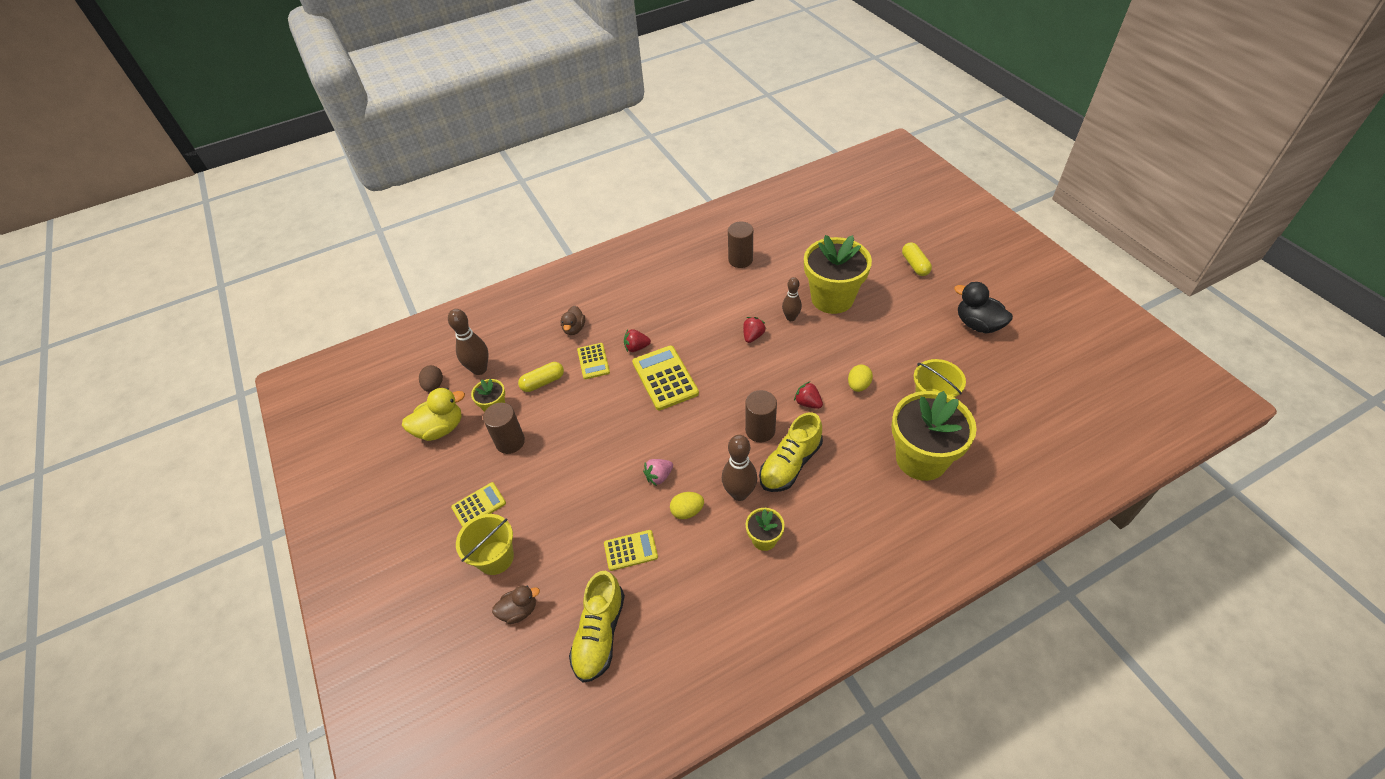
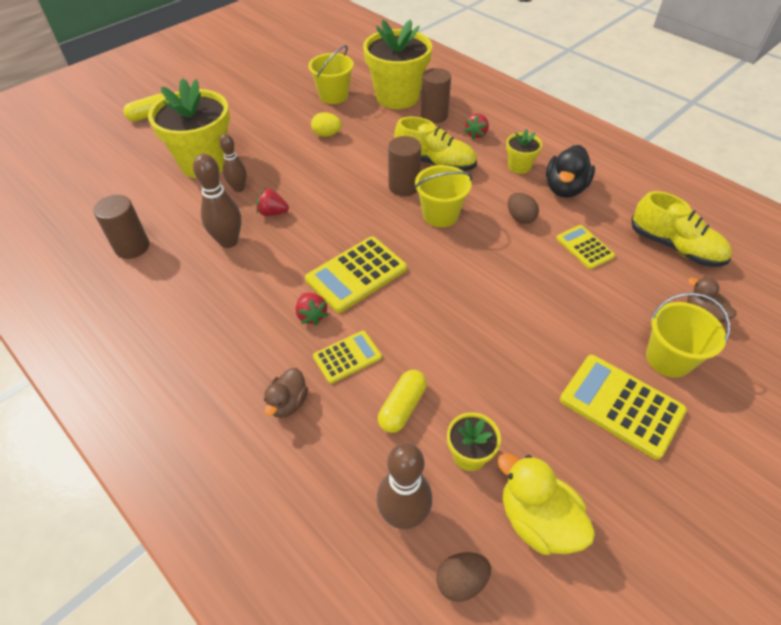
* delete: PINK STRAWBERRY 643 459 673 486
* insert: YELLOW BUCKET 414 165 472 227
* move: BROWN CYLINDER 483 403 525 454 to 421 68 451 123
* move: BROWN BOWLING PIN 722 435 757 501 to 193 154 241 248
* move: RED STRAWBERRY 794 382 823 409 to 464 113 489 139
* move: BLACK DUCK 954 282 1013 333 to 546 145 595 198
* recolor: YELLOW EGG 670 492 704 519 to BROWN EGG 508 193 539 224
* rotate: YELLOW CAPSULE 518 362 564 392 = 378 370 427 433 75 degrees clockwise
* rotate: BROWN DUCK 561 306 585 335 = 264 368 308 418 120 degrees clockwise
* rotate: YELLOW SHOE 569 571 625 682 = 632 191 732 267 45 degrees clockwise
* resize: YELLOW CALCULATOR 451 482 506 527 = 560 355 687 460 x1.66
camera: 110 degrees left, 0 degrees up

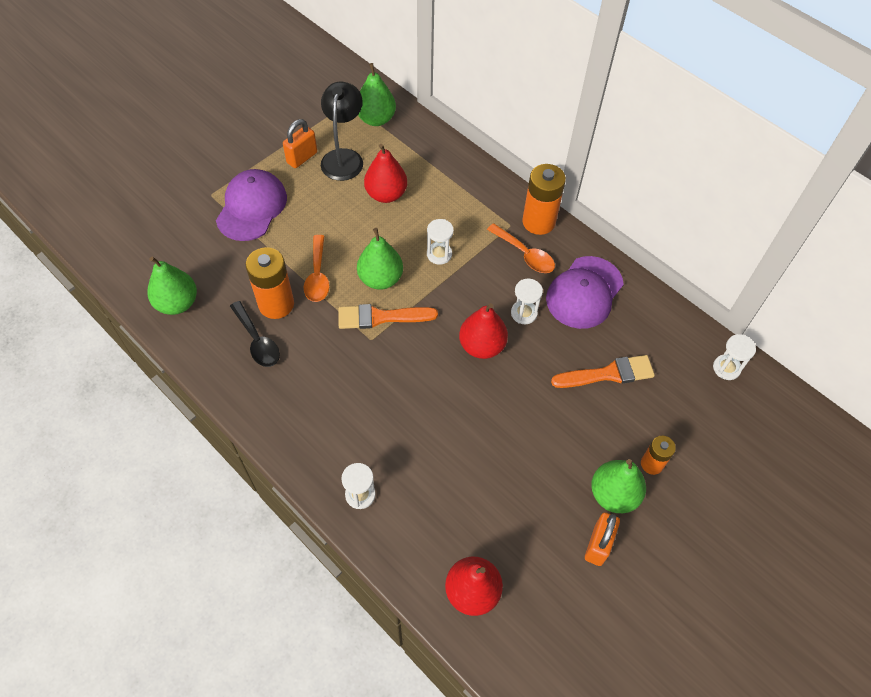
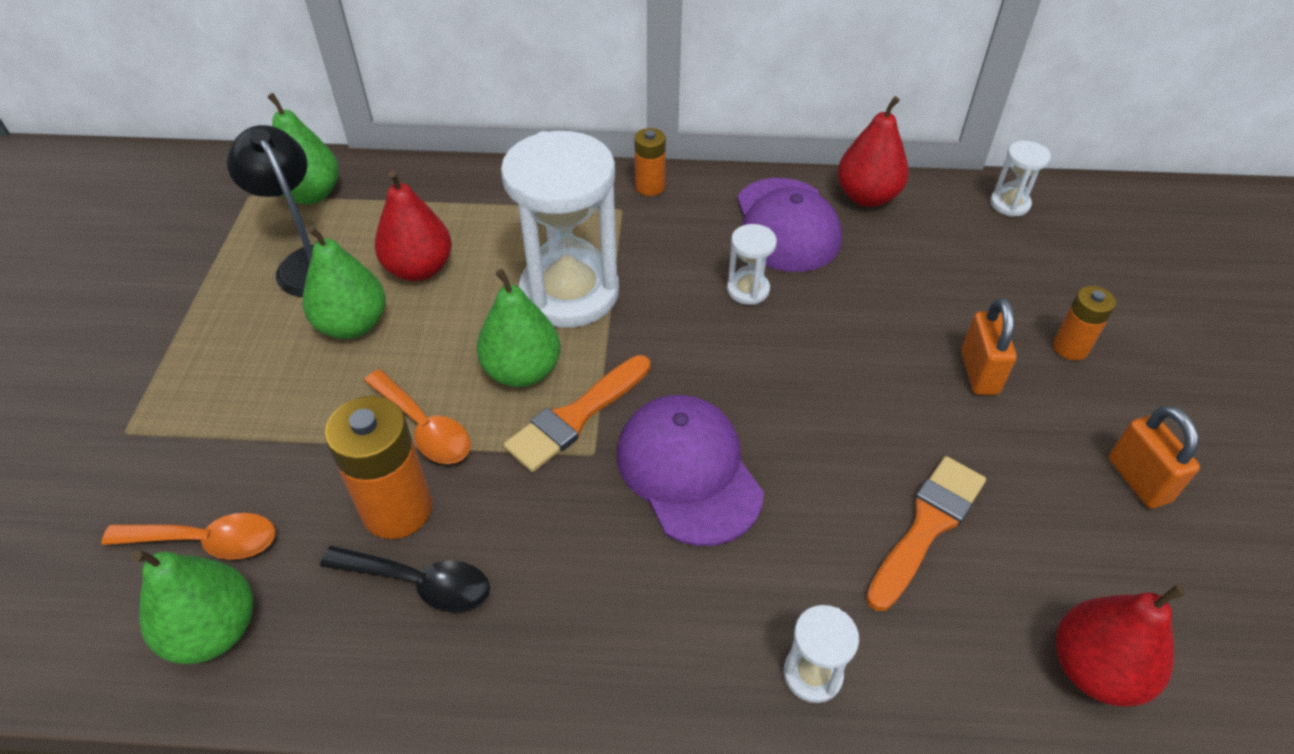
* move: PURPLE CAP 216 169 287 241 to 617 395 764 546
* move: ORANGE PADLOCK 283 119 317 168 to 961 298 1017 395
* move: RED PEAR 459 303 508 359 to 837 96 909 207
* move: ORANGE SPOON 487 223 555 273 to 101 513 275 559
* move: ORANGE BRUSH 551 355 655 388 to 866 456 986 611
* move: GREEN PEAR 591 459 646 513 to 303 226 385 339
* resize: WHITE HOURGLASS 427 219 454 265 = 501 131 619 328 x2.31
* resize: ORANGE BATTERY 522 164 566 235 = 634 128 666 196 x0.58
camera: 40 degrees left, 10 degrees down

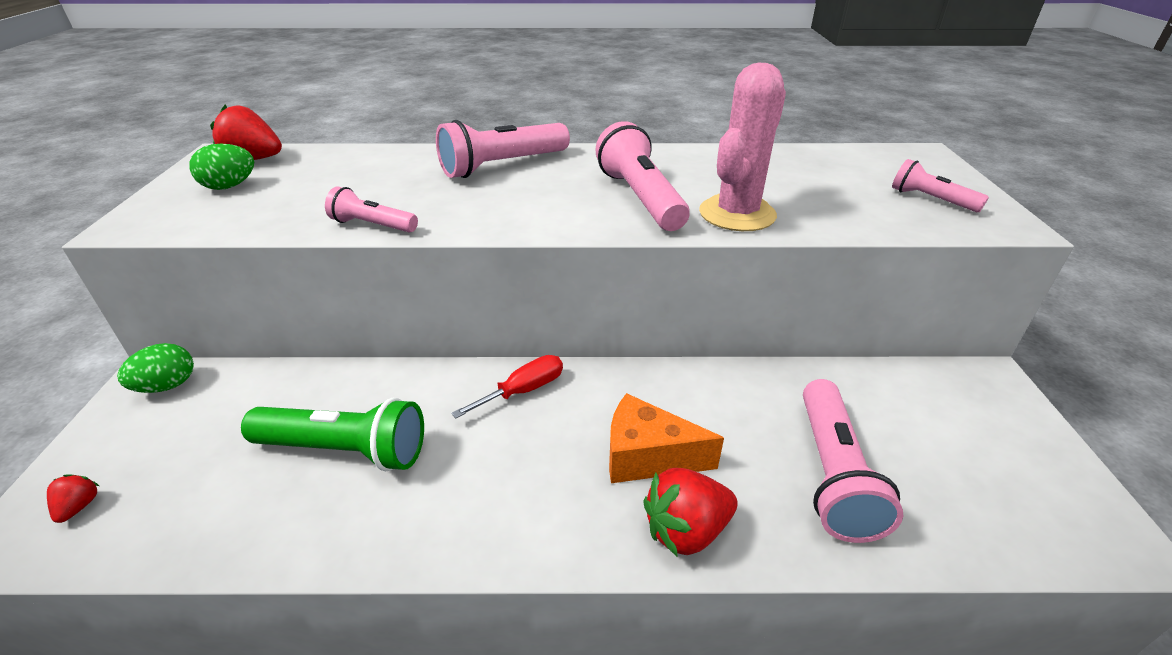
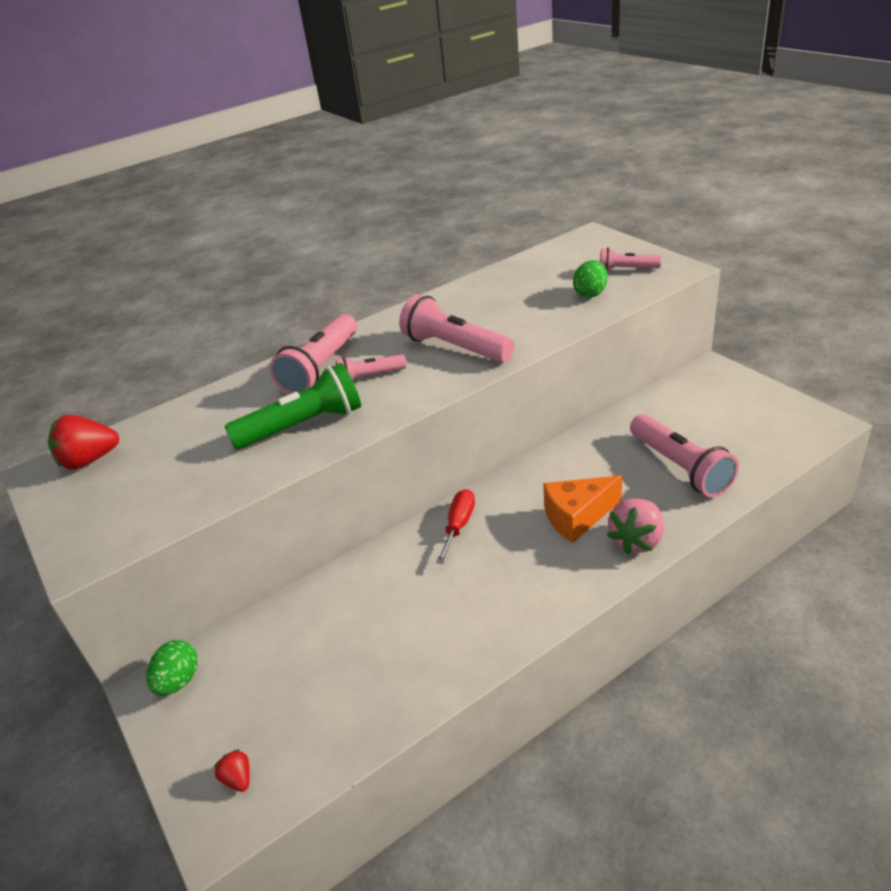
* delete: PINK CACTUS 699 62 786 231
* move: GREEN EGG 189 144 254 190 to 573 260 608 298
* move: GREEN FLASHLIGHT 241 398 424 471 to 224 363 361 449
* move: PINK FLASHLIGHT 325 186 418 233 to 336 354 406 381
* recolor: RED STRAWBERRY 643 468 738 556 to PINK STRAWBERRY 607 499 664 555
camera: 30 degrees left, 0 degrees up

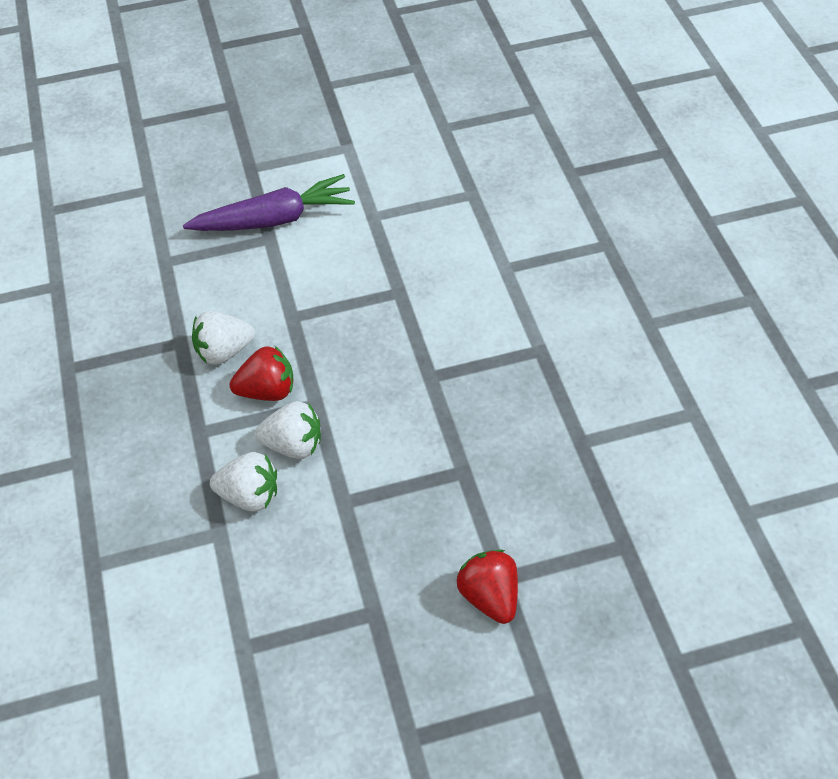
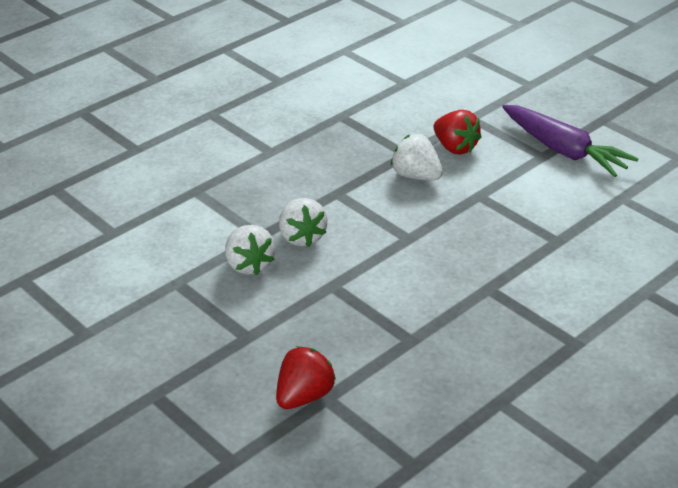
* move: RED STRAWBERRY 230 345 293 401 to 433 110 482 155
* move: WHITE STRAWBERRY 255 401 321 459 to 225 225 275 275
camera: 60 degrees right, 15 degrees down

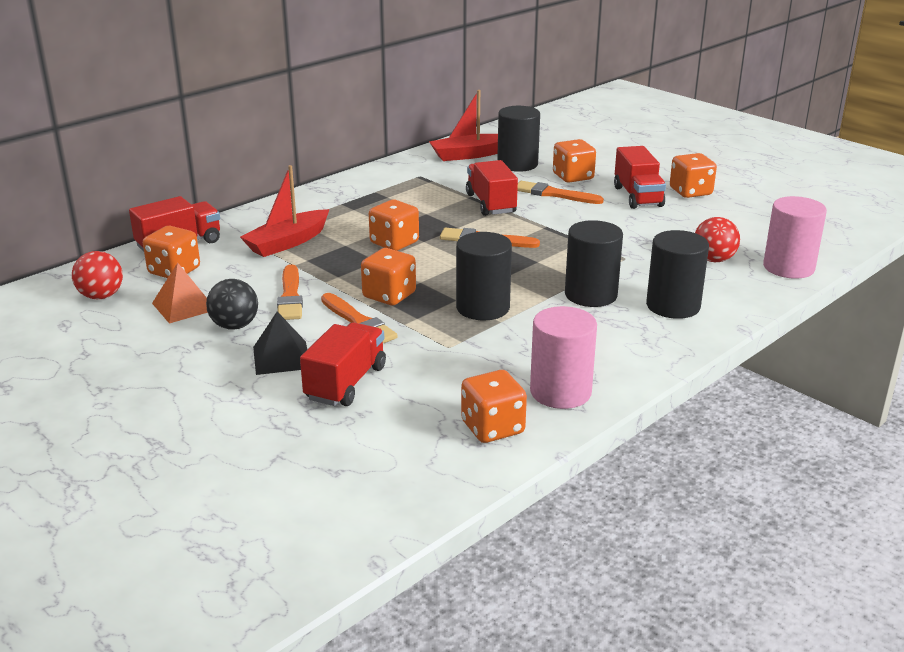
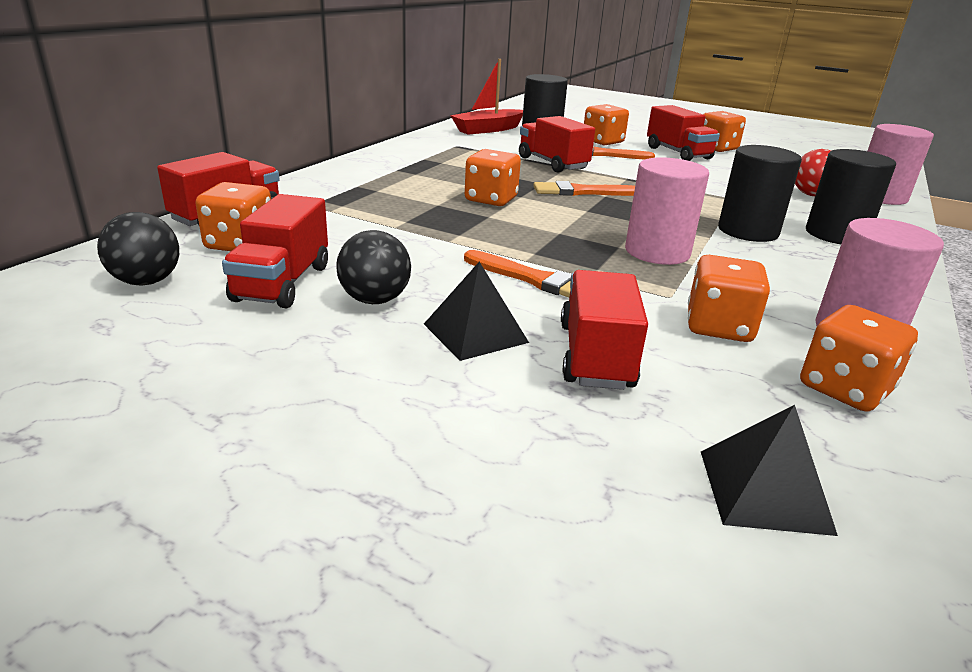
* delete: RED BOAT 240 165 330 257
* delete: ORANGE BRUSH 277 264 303 320
* insert: BLACK PYRAMID 701 405 838 536
* move: ORANGE DICE 361 248 416 305 to 688 255 770 342
* replace: ORANGE PYRAMID 152 263 208 324 to RED TRUCK 222 194 328 308
* recolor: RED BALL 72 251 123 299 to BLACK BALL 97 212 179 285
* recolor: BLACK CYLINDER 456 232 512 320 to PINK CYLINDER 625 157 709 265
camera: 20 degrees left, 0 degrees up

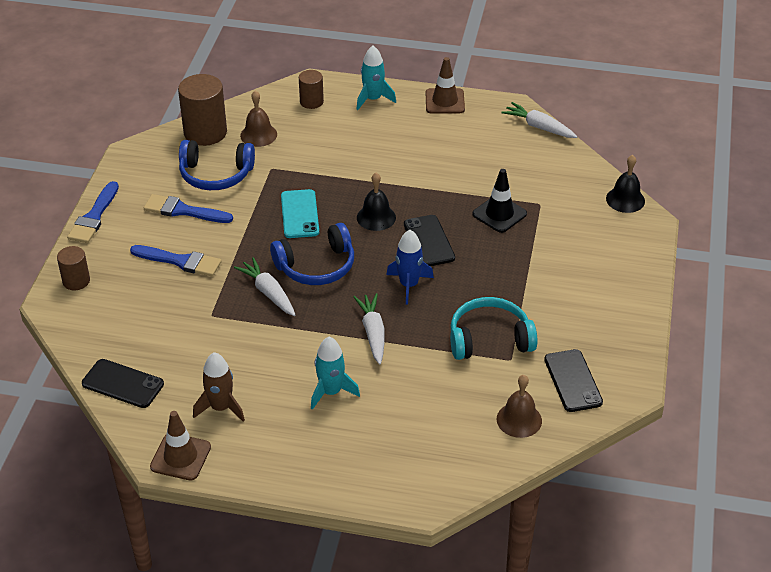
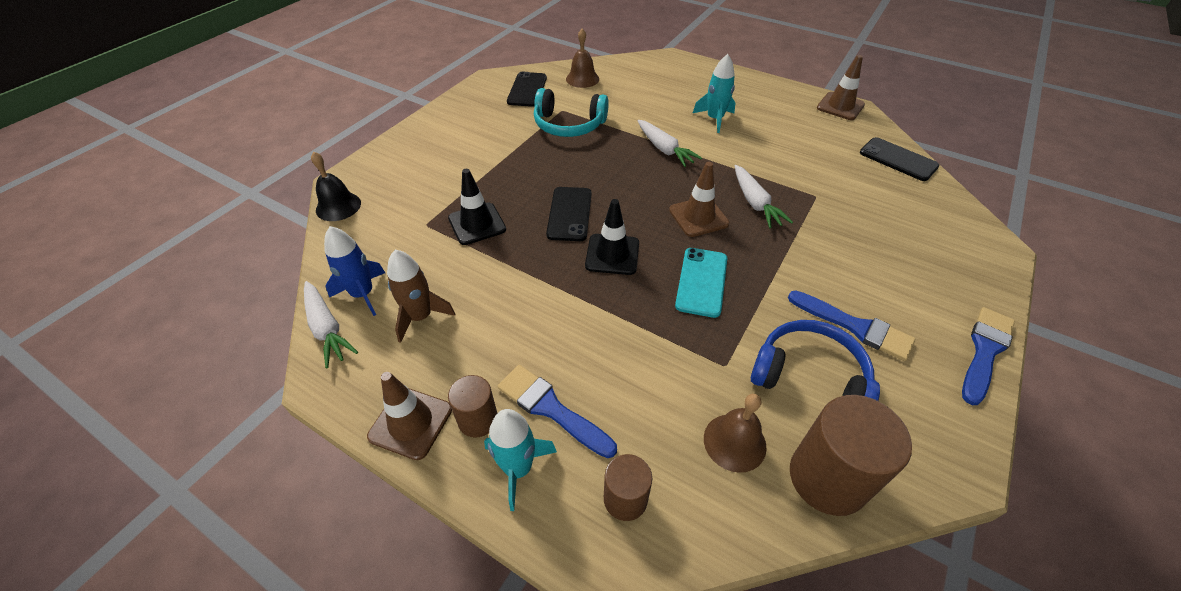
* move: BROWN CYLINDER 57 246 90 290 to 448 375 497 438
* move: BLUE BRUSH 130 245 221 277 to 498 365 617 458
* move: BROWN ROCKET 193 352 245 421 to 387 249 455 343
* move: BLUE ROCKET 386 230 434 304 to 324 226 385 316
* replace: BLUE HEADPHONES 270 223 354 285 to BROWN TRAFFIC CONE 669 162 730 237
* replace: BLACK BELL 357 173 396 231 to BLACK TRAFFIC CONE 585 199 639 275
* rotate: WHITE CARROT 354 293 384 365 = 638 120 702 167 45 degrees counterclockwise
camera: 160 degrees left, 5 degrees up

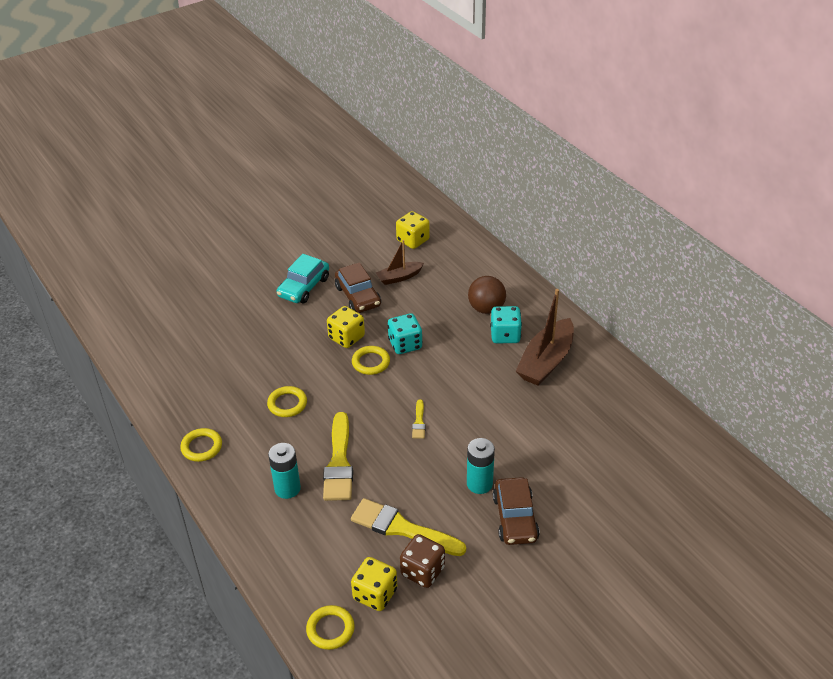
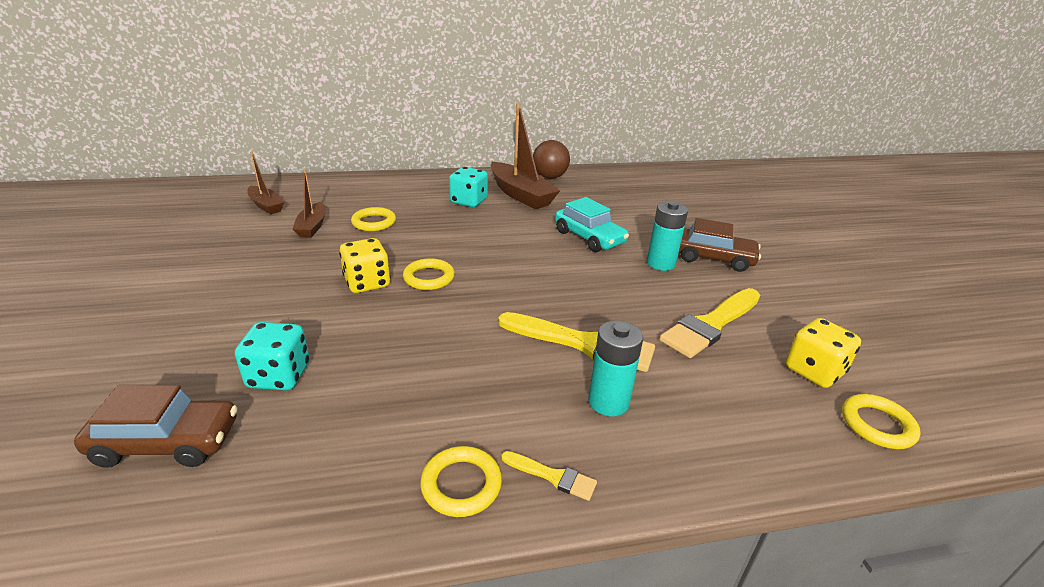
* delete: BROWN DICE 400 534 445 588
* move: YELLOW RING 267 386 307 417 to 351 207 396 231
* move: TURQUOISE CAR 277 254 329 303 to 555 197 629 252
* move: BROWN CAR 335 262 381 313 to 74 385 238 468
* move: TURQUOISE DICE 388 313 422 354 to 235 322 309 390
* move: YELLOW BRUSH 412 400 426 439 to 501 451 597 501
* move: BROWN BALL 468 276 506 314 to 533 140 570 179
* replace: YELLOW DICE 396 211 430 249 to BROWN BOAT 247 151 284 214
camera: 70 degrees left, 10 degrees down

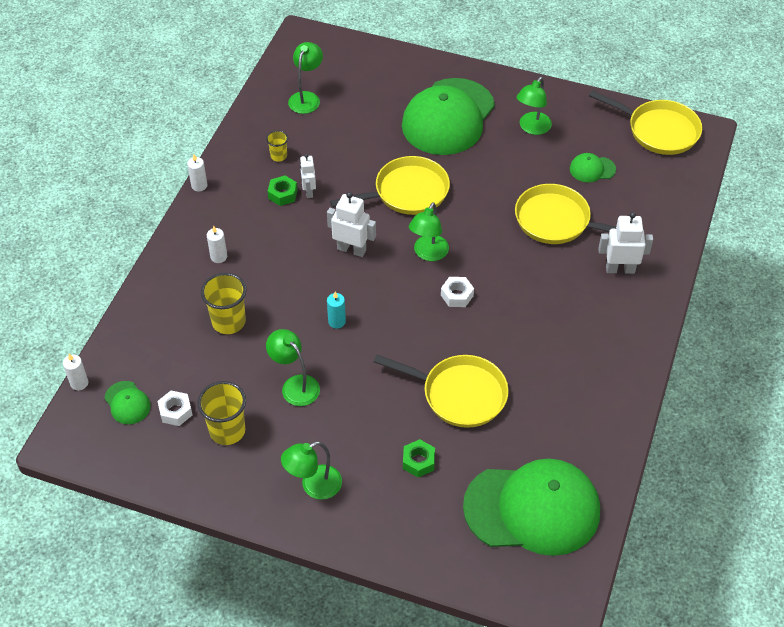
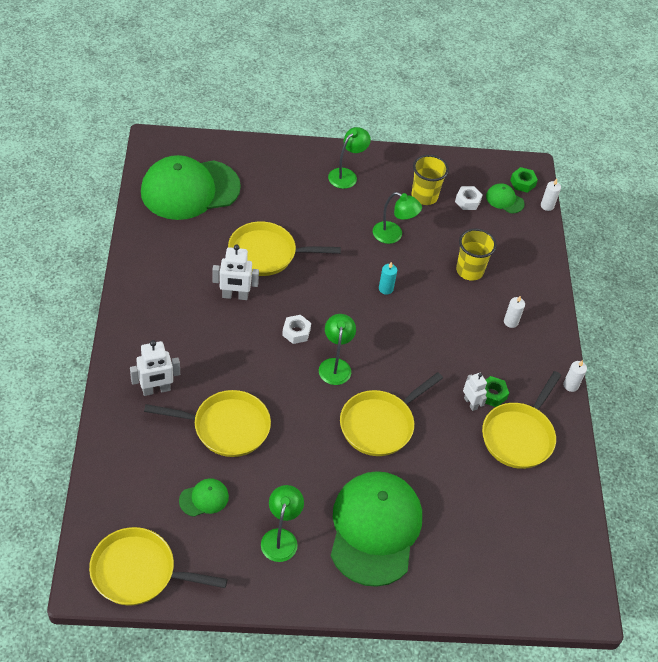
* delete: GREEN LAMP 288 42 323 114
* move: WHITE ROBOT 327 192 376 257 to 212 245 259 300
* move: GREEN NUT 403 439 435 477 to 510 167 538 193
* replace: YELLOW CUP 266 130 288 162 to YELLOW PAN 482 371 561 469
camera: 155 degrees right, 0 degrees up

